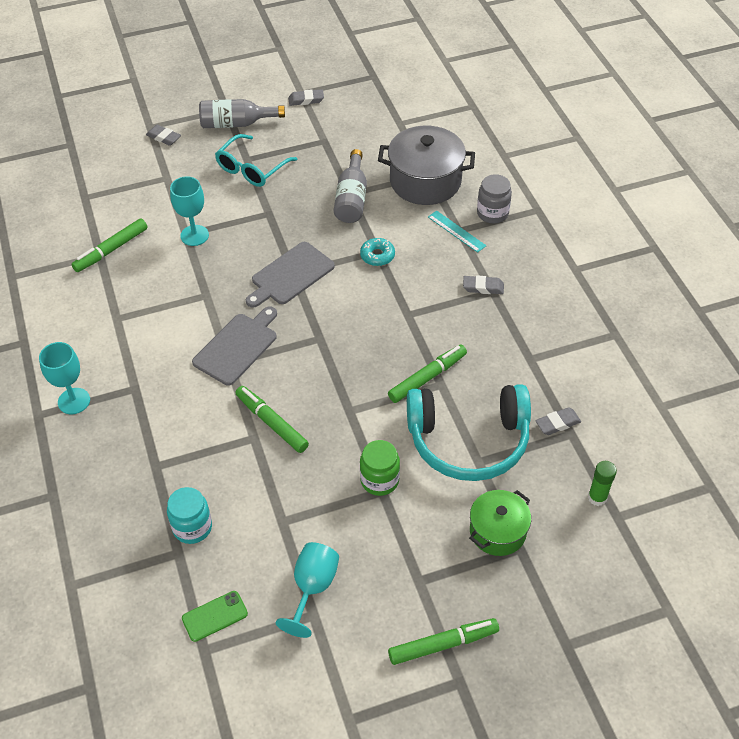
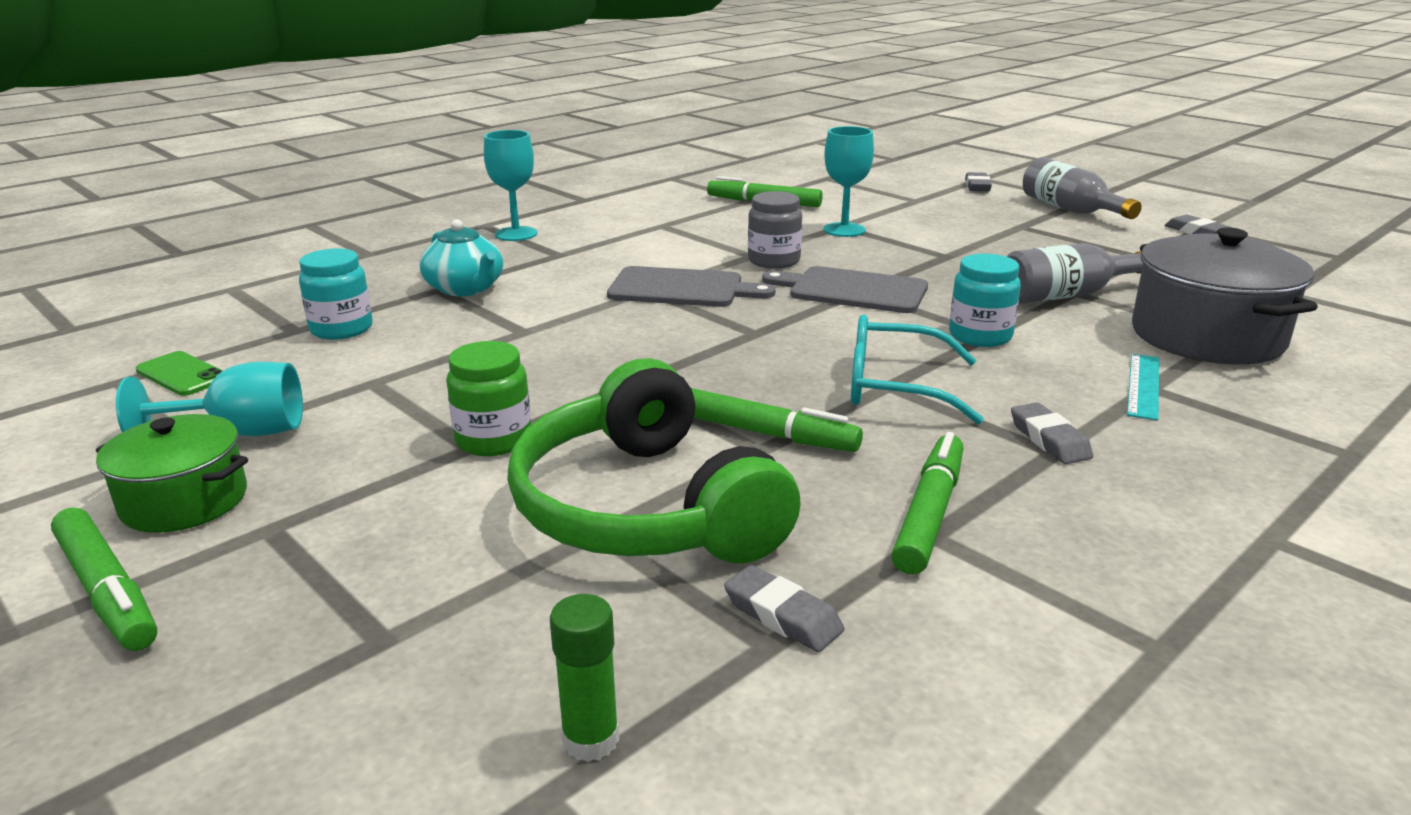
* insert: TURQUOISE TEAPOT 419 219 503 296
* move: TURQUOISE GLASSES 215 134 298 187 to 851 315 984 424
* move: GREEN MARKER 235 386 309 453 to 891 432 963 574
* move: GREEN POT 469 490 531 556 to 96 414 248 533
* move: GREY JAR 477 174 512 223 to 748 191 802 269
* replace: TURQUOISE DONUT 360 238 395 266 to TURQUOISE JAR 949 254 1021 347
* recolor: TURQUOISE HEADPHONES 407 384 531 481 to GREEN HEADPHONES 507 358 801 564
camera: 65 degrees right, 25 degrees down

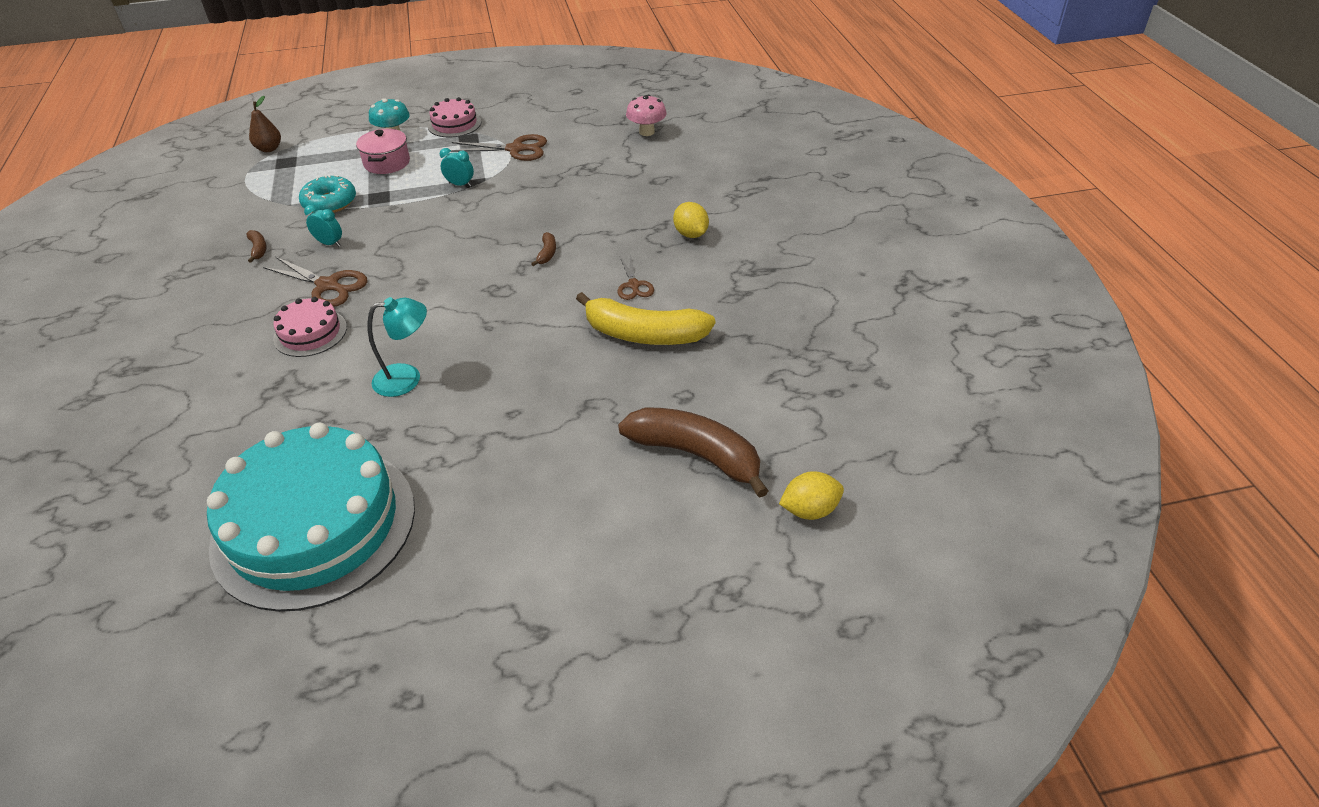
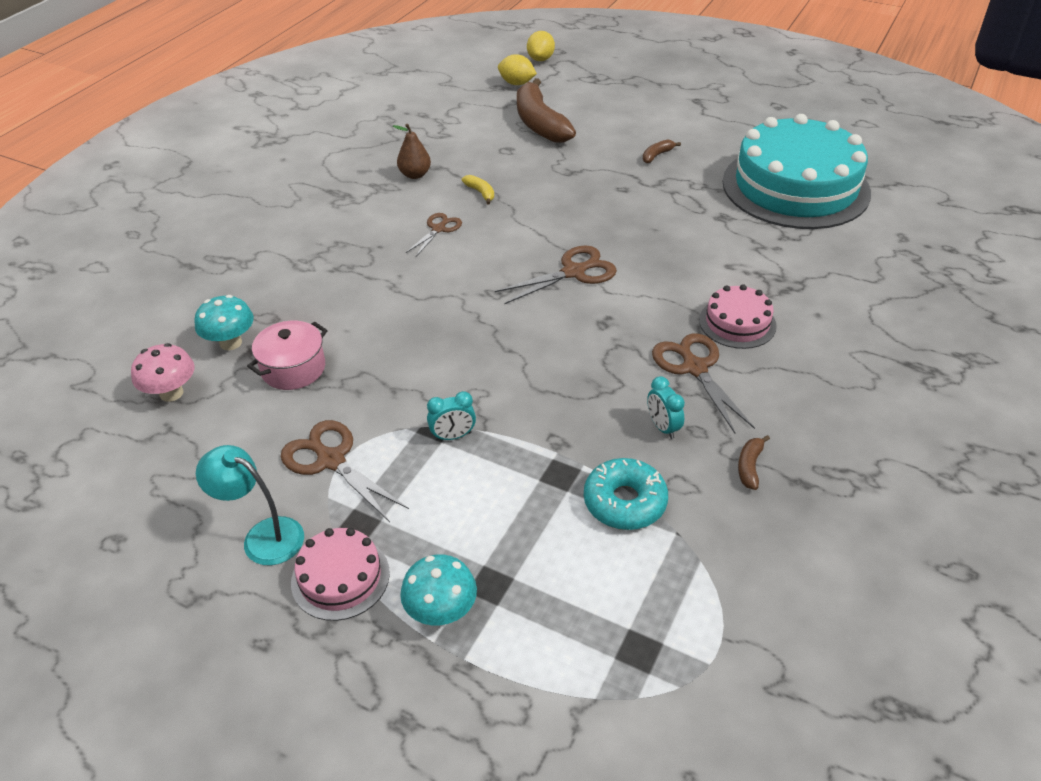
* insert: TURQUOISE MUSHROOM 194 295 254 350
* insert: BROWN SCISSORS 495 245 617 304
* move: BROWN PEAR 249 96 281 152 to 393 124 431 179
* move: PINK POT 356 129 410 174 to 247 321 328 390
* move: TURQUOISE LAMP 368 297 427 397 to 196 445 304 565
* move: BROWN BANANA 531 232 556 266 to 643 139 681 163
* move: YELLOW LEMON 673 202 709 238 to 527 31 555 61
* rotate: TURQUOISE CLOCK 440 148 474 187 = 427 391 476 441 75 degrees counterclockwise
* resize: YELLOW BANANA 576 292 715 345 = 462 175 494 204 x0.41
camera: 140 degrees left, 0 degrees up

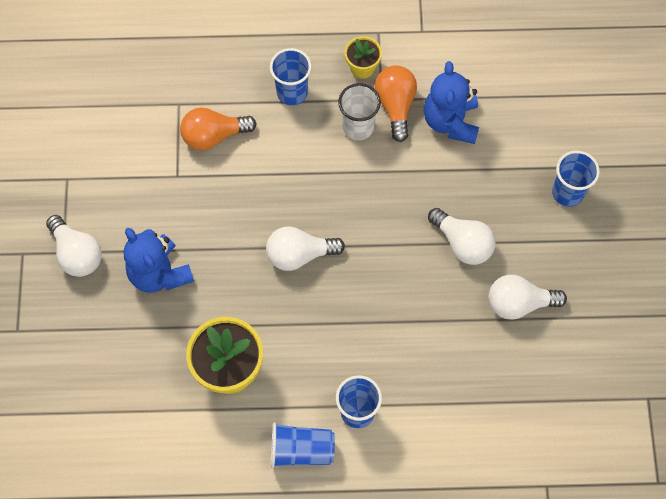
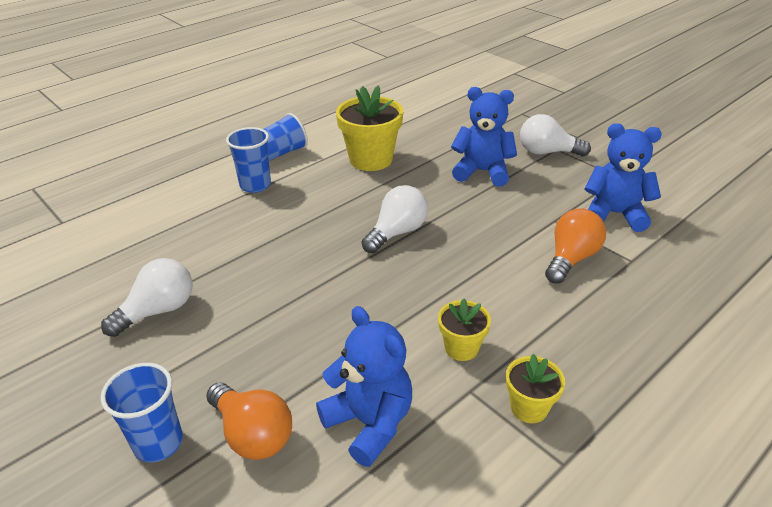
* delete: BLUE CUP 270 48 312 106
* delete: WHITE LIGHT BULB 428 208 496 265
* insert: BLUE TEDDY BEAR 584 123 662 232
* move: ORANGE LIGHT BULB 375 65 417 142 to 206 383 292 460
* replace: WHITE CUP 338 83 381 140 to YELLOW FLOWER POT 438 298 491 361
camera: 140 degrees right, 30 degrees down

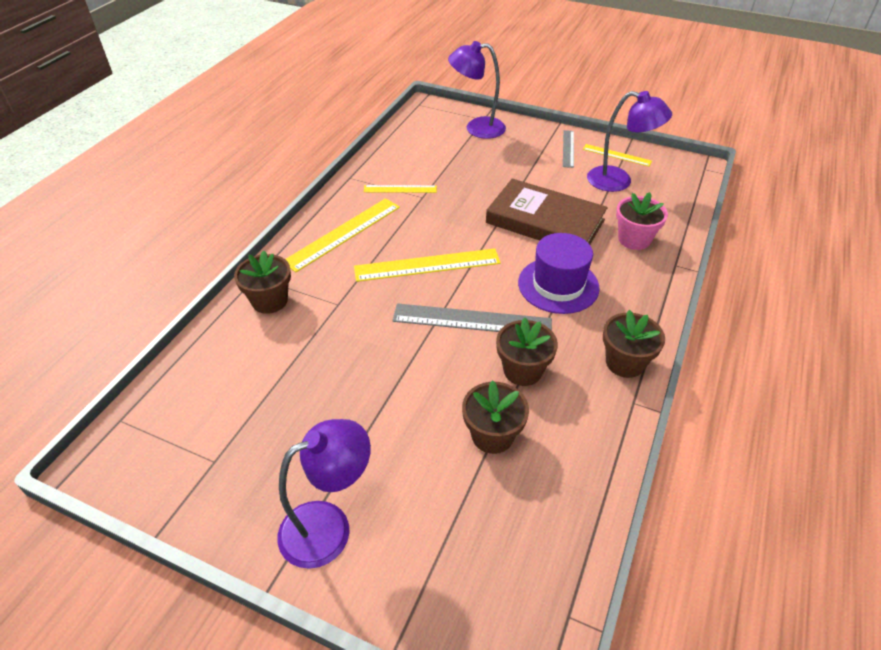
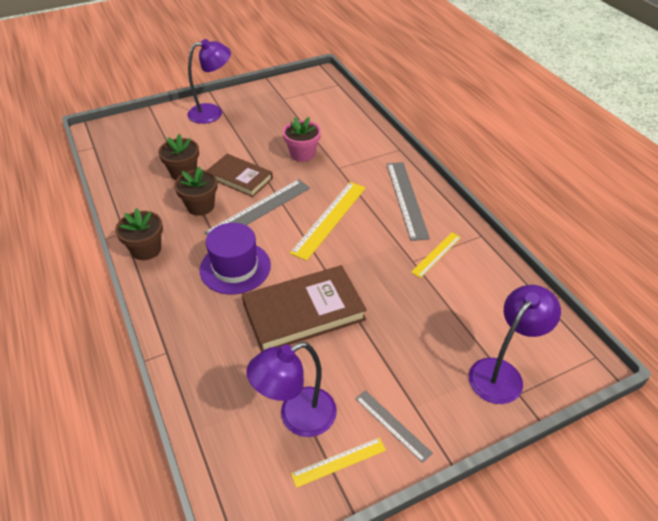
* delete: BROWN FLOWER POT 234 251 291 314
* insert: BROWN BOOK 206 154 273 197
* move: PINK FLOWER POT 616 192 668 250 to 283 117 321 162
* recolor: YELLOW RULER 285 198 400 272 to GREY RULER 387 162 430 241
* rotate: PURPLE LAMP 277 419 371 569 = 187 39 231 124 120 degrees counterclockwise
camera: 130 degrees right, 0 degrees up

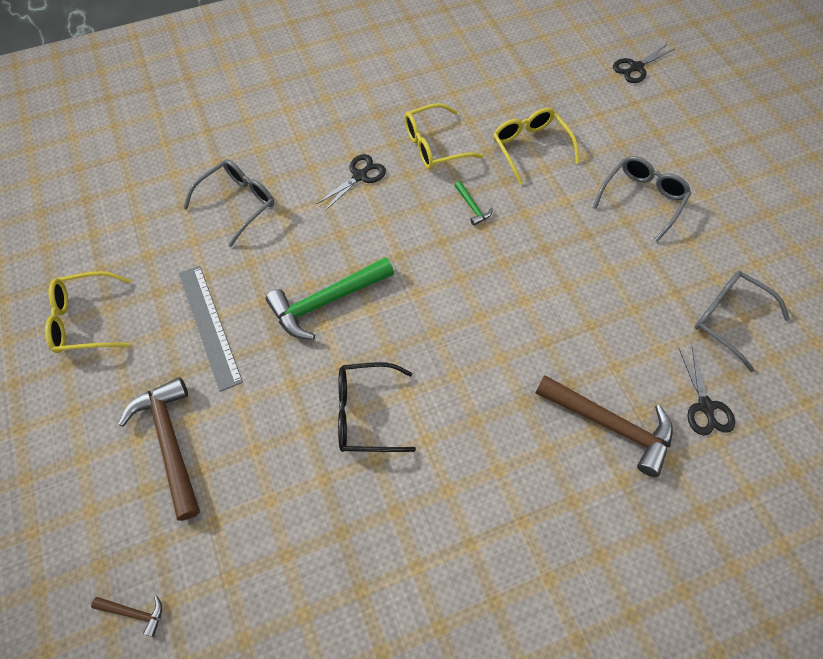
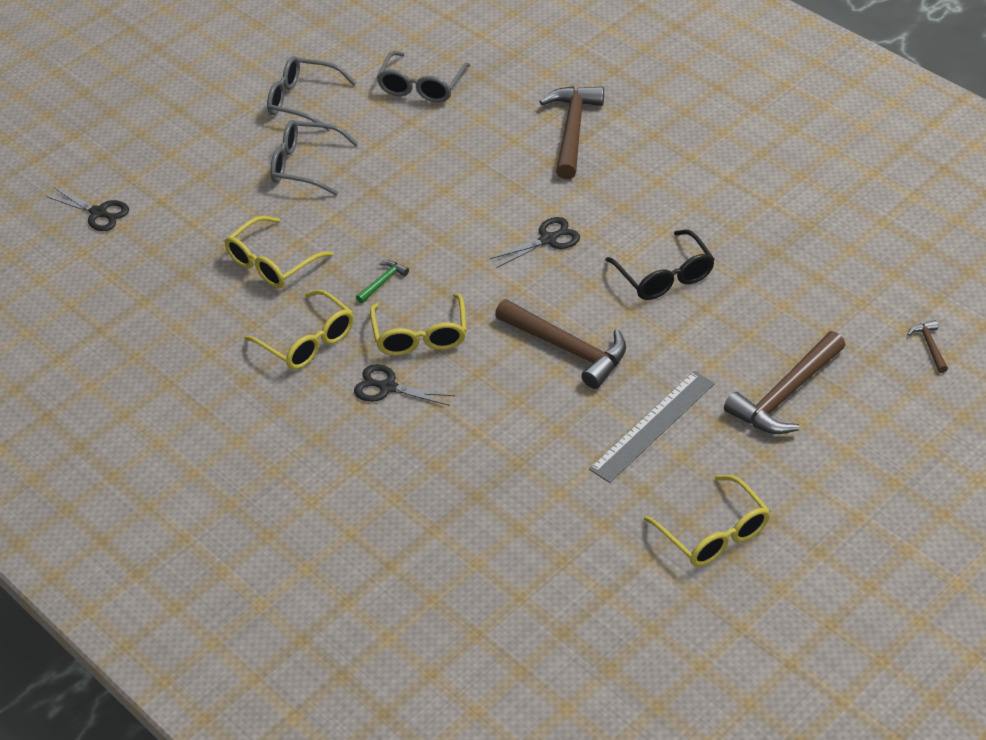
* insert: YELLOW GLASSES 370 293 466 356
* move: GREY GLASSES 183 159 274 247 to 267 56 356 131
* move: BLACK SCISSORS 679 346 735 435 to 489 217 580 268
* recolor: GREEN HAMMER 266 257 394 340 to BROWN HAMMER 495 299 626 389
camera: 110 degrees left, 15 degrees down

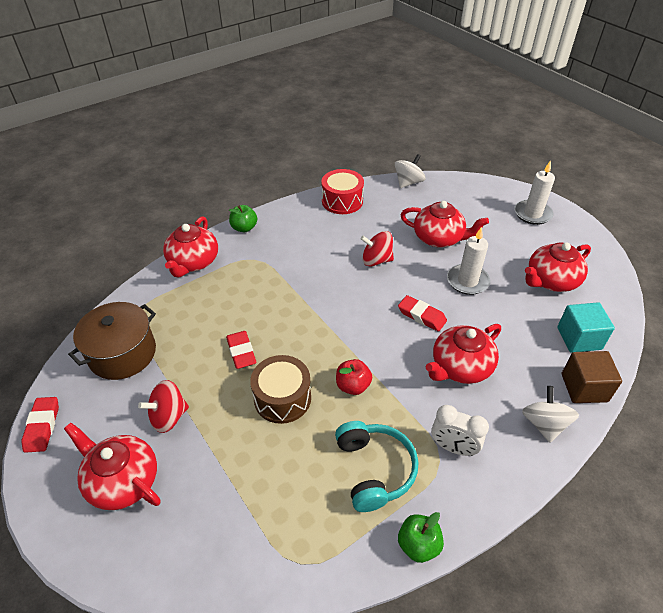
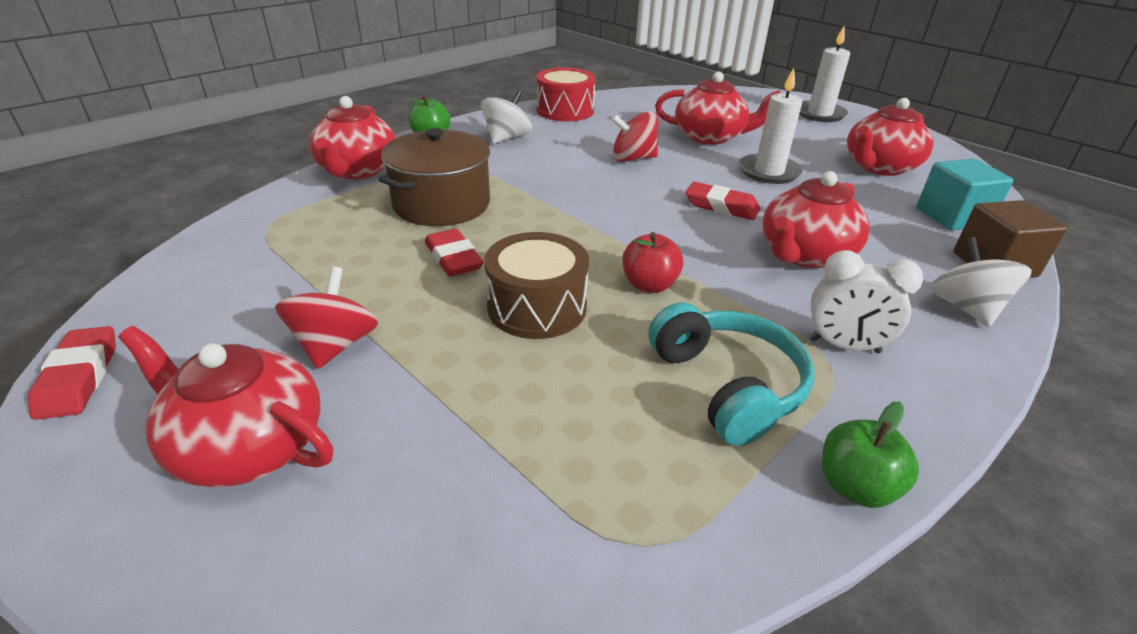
* move: BROWN POT 68 302 156 380 to 379 128 490 226
* move: WHITE SPINNING TOP 395 154 425 188 to 481 90 532 144
* rotate: RED SPINNING TOP 138 380 189 433 = 275 267 378 369 135 degrees clockwise
camera: 10 degrees left, 10 degrees down

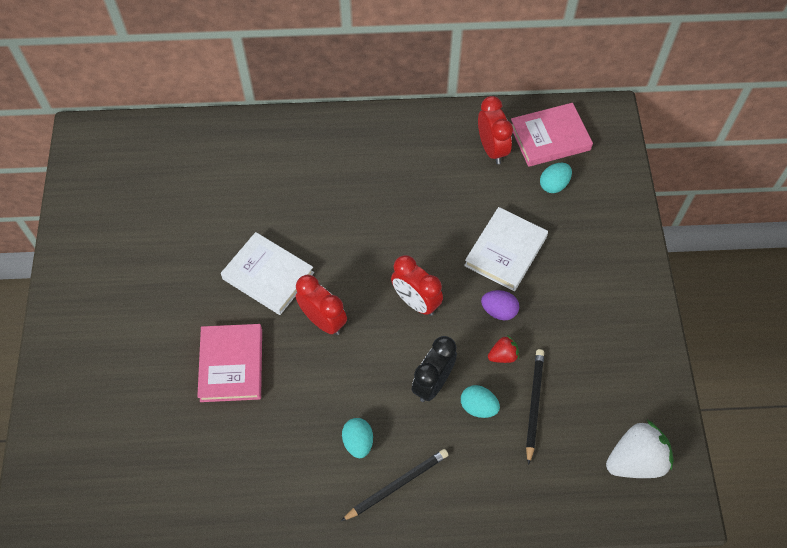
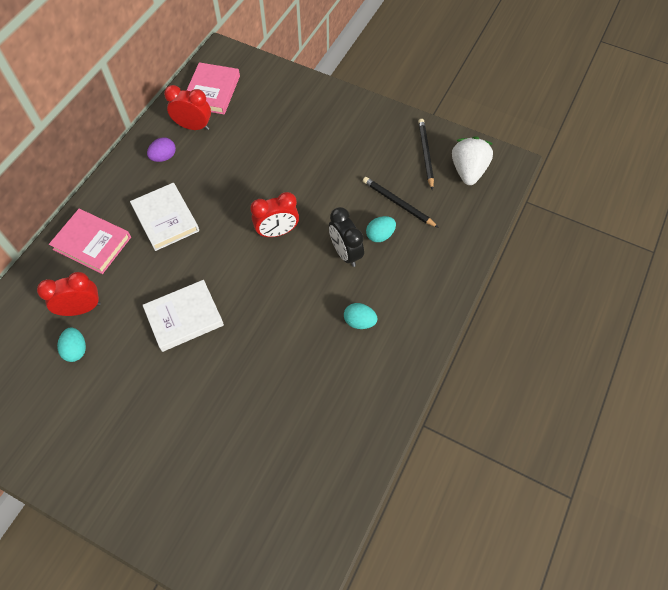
* delete: RED STRAWBERRY 488 335 519 363
* move: PINK BOOK 197 324 262 402 to 49 209 131 274
* move: RED CLOCK 296 275 347 335 to 37 272 101 316
* move: BLACK PENCIL 341 449 448 521 to 418 119 434 190
* move: WHITE BOOK 464 207 548 291 to 130 183 199 251
* move: PURPLE EGG 481 290 519 320 to 147 137 176 162
* move: TURQUOISE EGG 540 163 572 193 to 57 327 86 362
camera: 60 degrees left, 0 degrees up

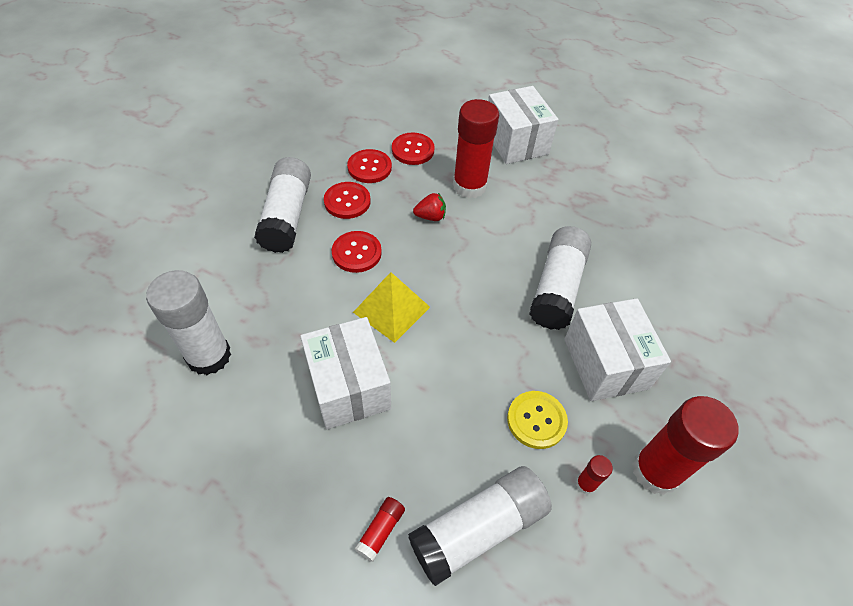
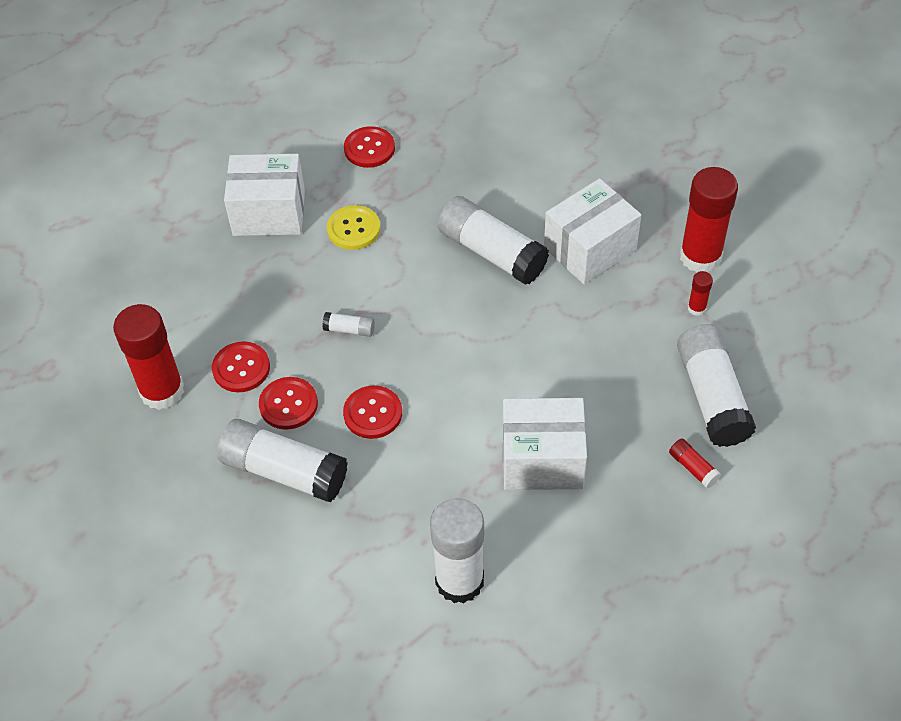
* delete: YELLOW PYRAMID 353 272 430 343
* move: RED BUTTON 392 132 435 165 to 344 126 395 168
* move: RED GLUE STICK 453 99 499 198 to 113 304 184 410
* move: YELLOW BUTTON 507 391 568 449 to 327 205 380 250
* replace: RED STRAWBERRY 413 193 446 221 to WHITE GLUE STICK 323 312 375 337
* rotate: WHITE BOX 564 298 671 401 = 544 178 641 284 45 degrees counterclockwise
camera: 65 degrees left, 0 degrees up

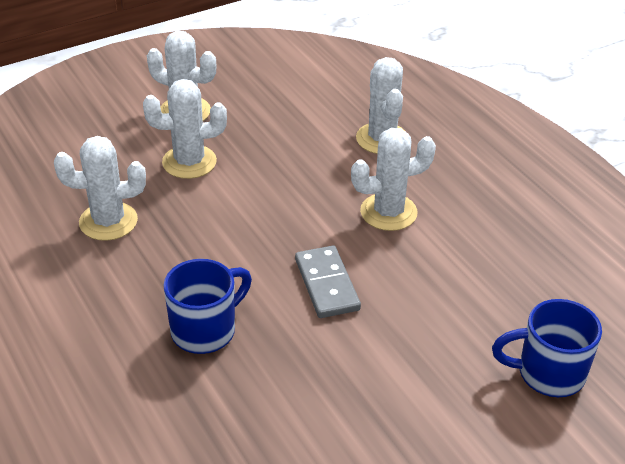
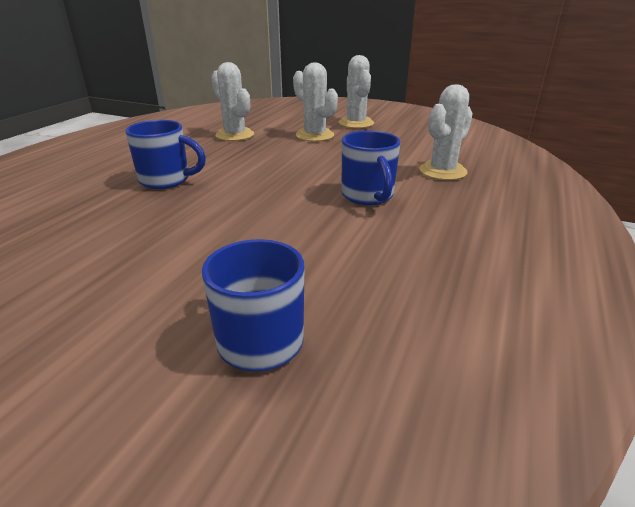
* delete: GREY DOMINO 295 246 361 318
* replace: WHITE CACTUS 351 128 436 231 to BLUE MUG 342 131 400 205
camera: 55 degrees right, 10 degrees down

